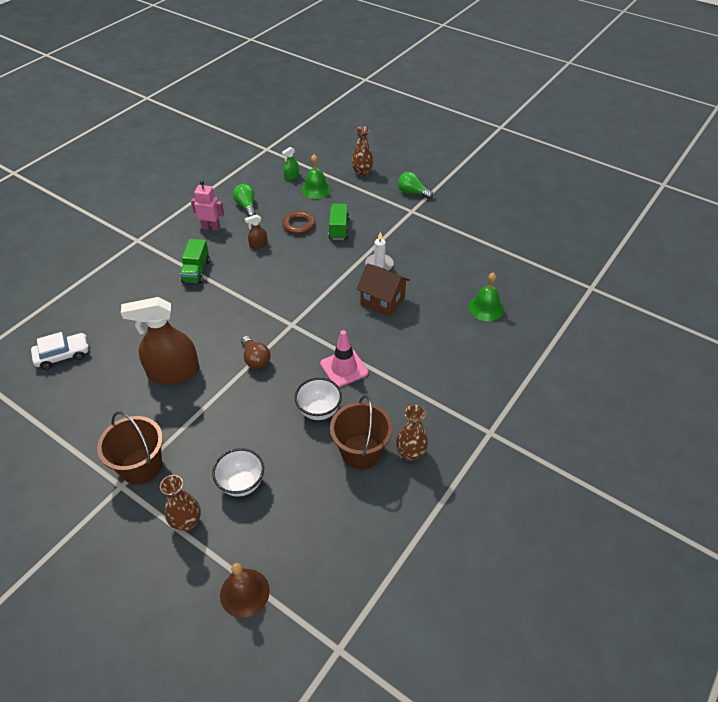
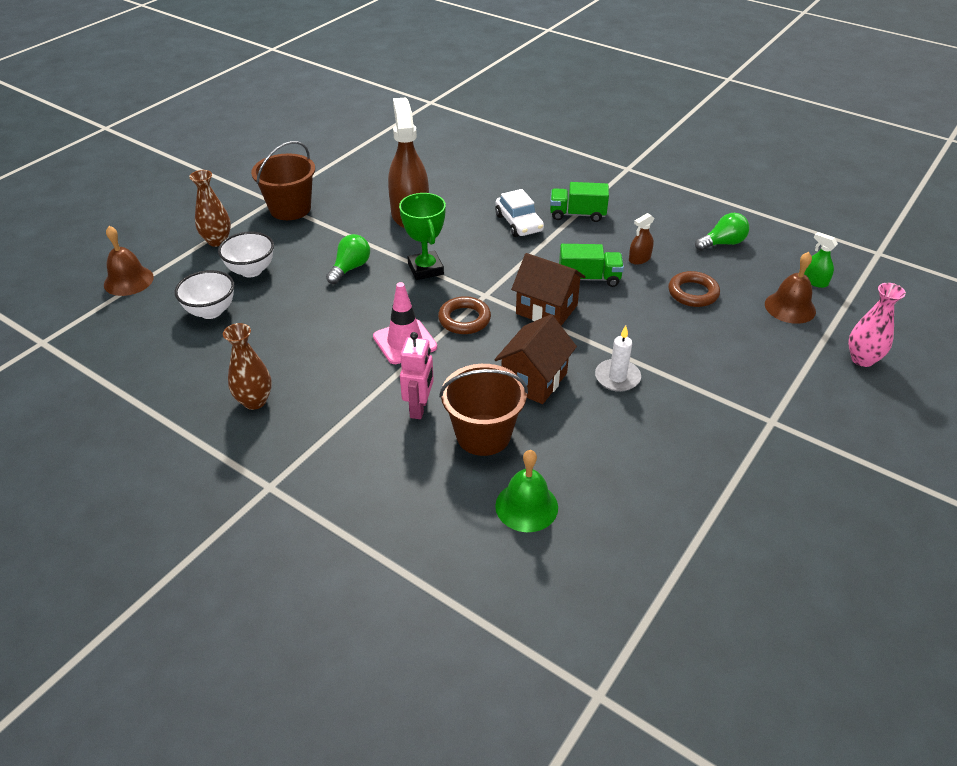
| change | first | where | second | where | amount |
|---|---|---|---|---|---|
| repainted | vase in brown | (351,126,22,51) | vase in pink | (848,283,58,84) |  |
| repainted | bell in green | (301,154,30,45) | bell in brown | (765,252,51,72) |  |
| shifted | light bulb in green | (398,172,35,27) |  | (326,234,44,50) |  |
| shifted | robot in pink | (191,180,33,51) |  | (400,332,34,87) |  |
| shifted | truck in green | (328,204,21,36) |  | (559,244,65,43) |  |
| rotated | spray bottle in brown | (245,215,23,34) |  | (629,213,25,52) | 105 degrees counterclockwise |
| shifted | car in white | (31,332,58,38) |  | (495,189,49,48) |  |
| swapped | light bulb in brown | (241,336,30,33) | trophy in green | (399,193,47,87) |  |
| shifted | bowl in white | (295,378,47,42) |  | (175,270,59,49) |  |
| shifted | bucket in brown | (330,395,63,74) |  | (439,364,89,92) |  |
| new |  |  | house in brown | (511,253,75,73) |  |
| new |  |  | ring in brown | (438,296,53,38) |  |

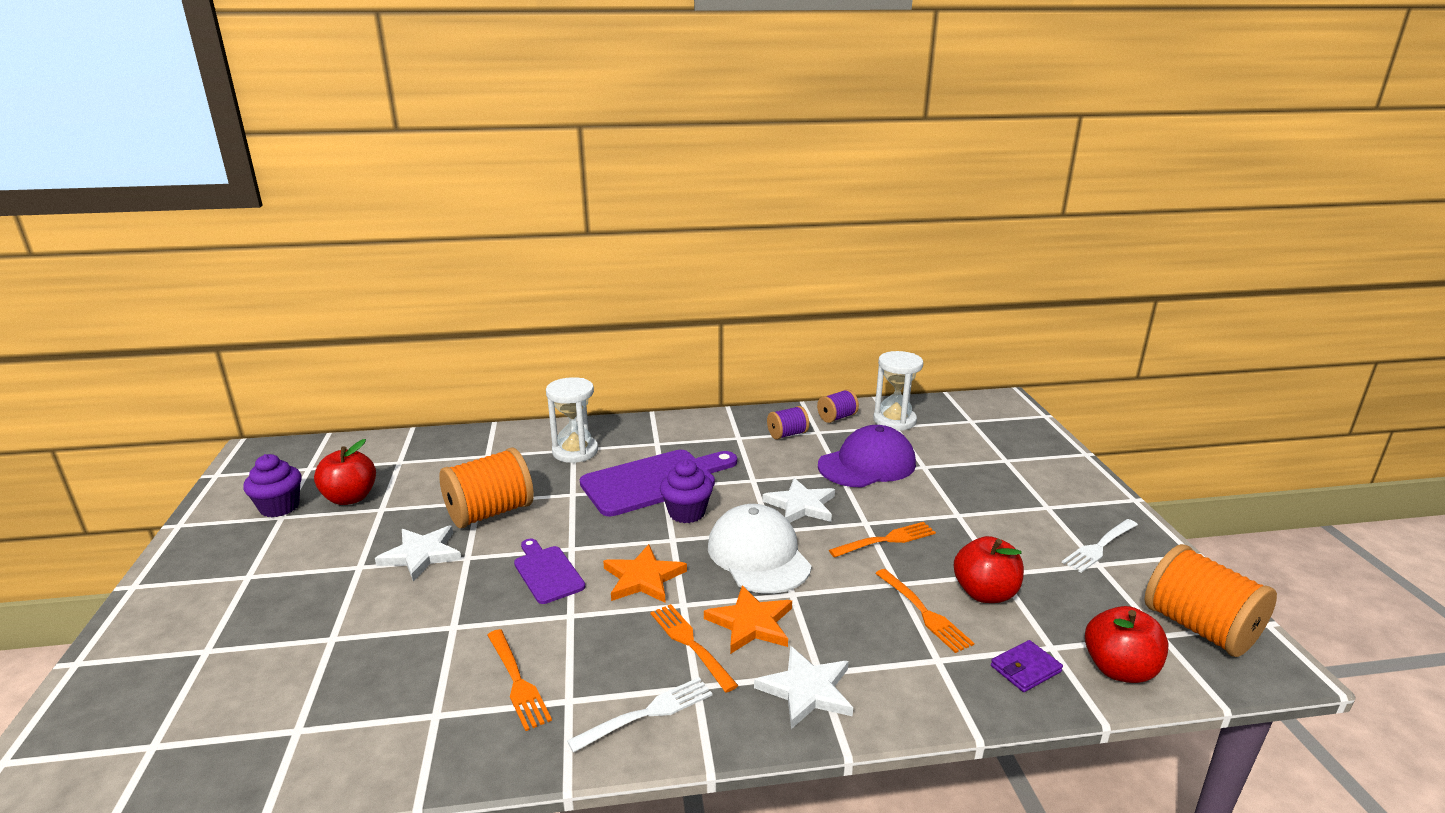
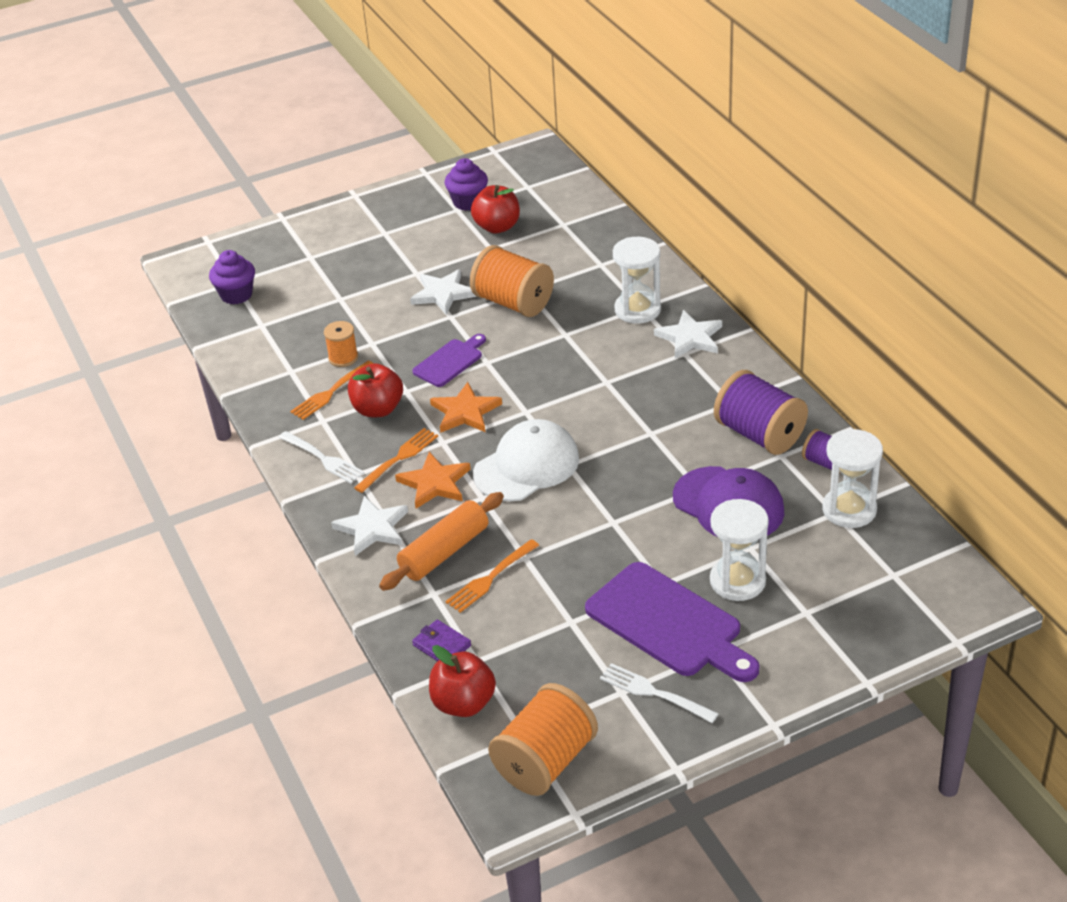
| change | first | where | second | where | amount |
|---|---|---|---|---|---|
| scaled | spool in purple | (767,406,42,34) |  | (714,370,94,85) | x1.88 |
| shifted | cutting board in purple | (580,450,157,66) |  | (585,562,174,120) |  |
| shifted | cupcake in purple | (660,459,53,64) |  | (209,250,46,54) |  |
| shifted | star in white | (762,478,73,44) |  | (654,310,68,48) |  |
| gone | fork in orange | (829,522,107,36) |  |  |  |
| shifted | apple in red | (954,536,70,67) |  | (348,363,55,54) |  |
| new |  |  | spool in orange | (324,321,34,46) |  |
| new |  |  | rolling pin in orange | (379,492,125,99) |  |
| new |  |  | hourglass in white | (710,499,59,102) |  |

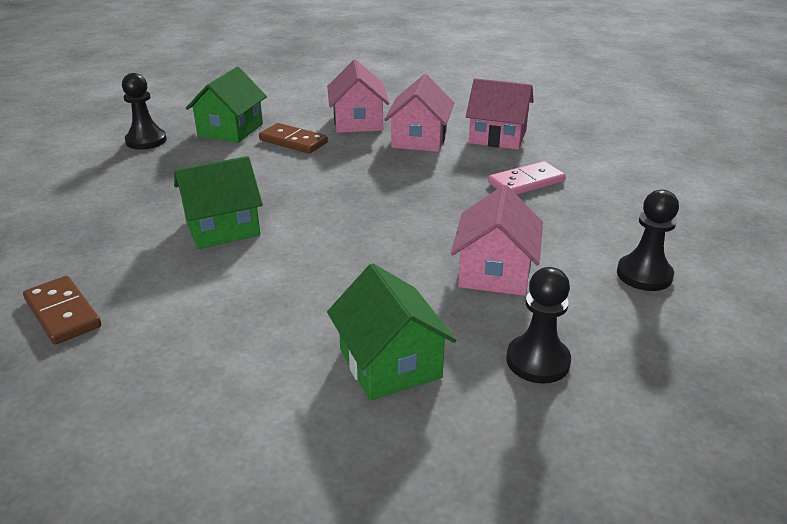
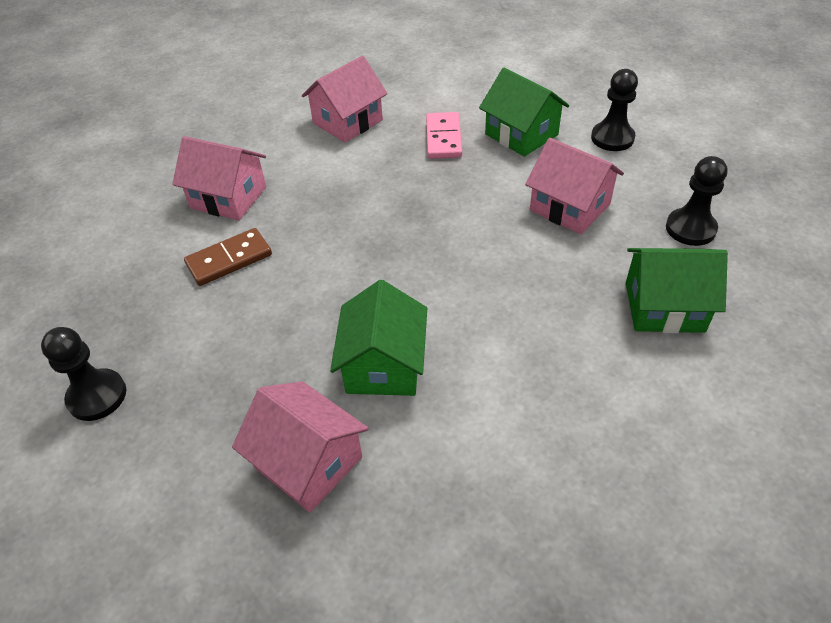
| change | first | where | second | where | amount |
|---|---|---|---|---|---|
| shifted | house in green | (186,67,81,76) |  | (479,68,90,89) |  |
| shifted | house in pink | (384,74,70,78) |  | (232,381,137,131) |  |
| gone | domino in brown | (23,276,78,69) |  |  |  |

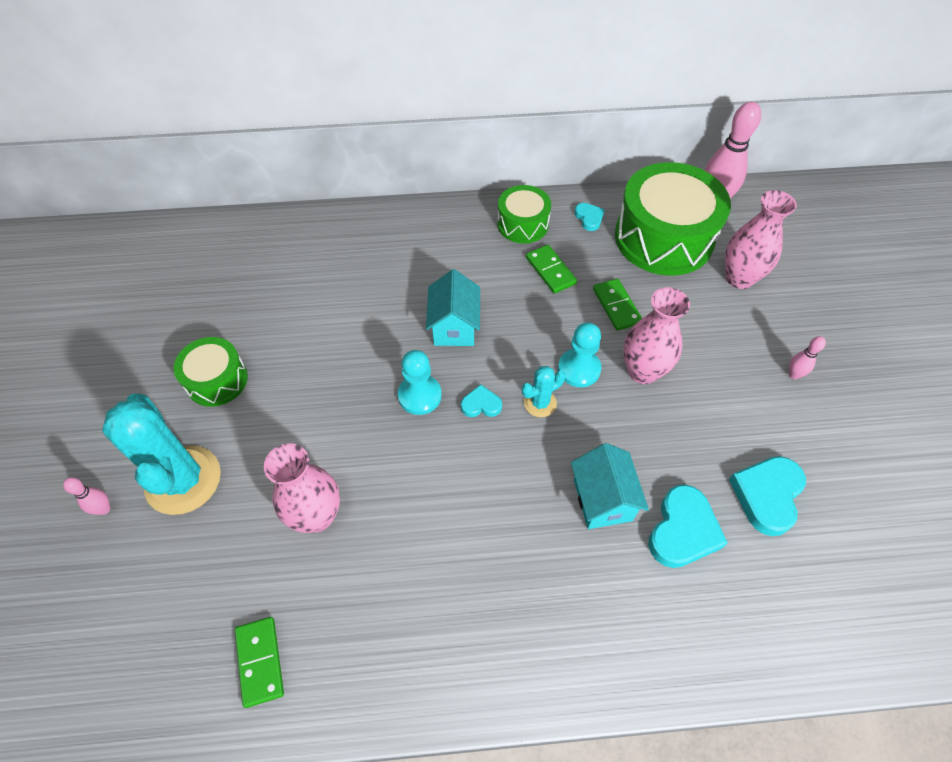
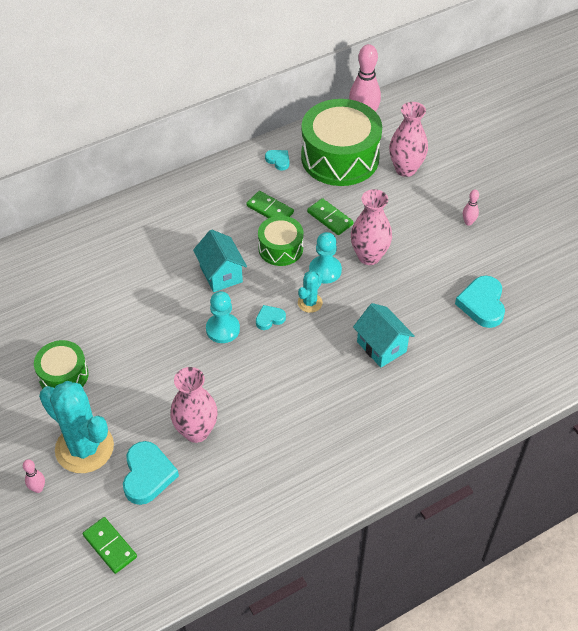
| change | first | where | second | where | amount |
|---|---|---|---|---|---|
| shifted | drum in green | (497,185,54,59) |  | (258,216,45,50) |  |
| shifted | heart in turquoise | (648,485,80,83) |  | (123,441,56,64) |  |
| shifted | domino in green | (235,617,49,91) |  | (83,517,54,57) |  |

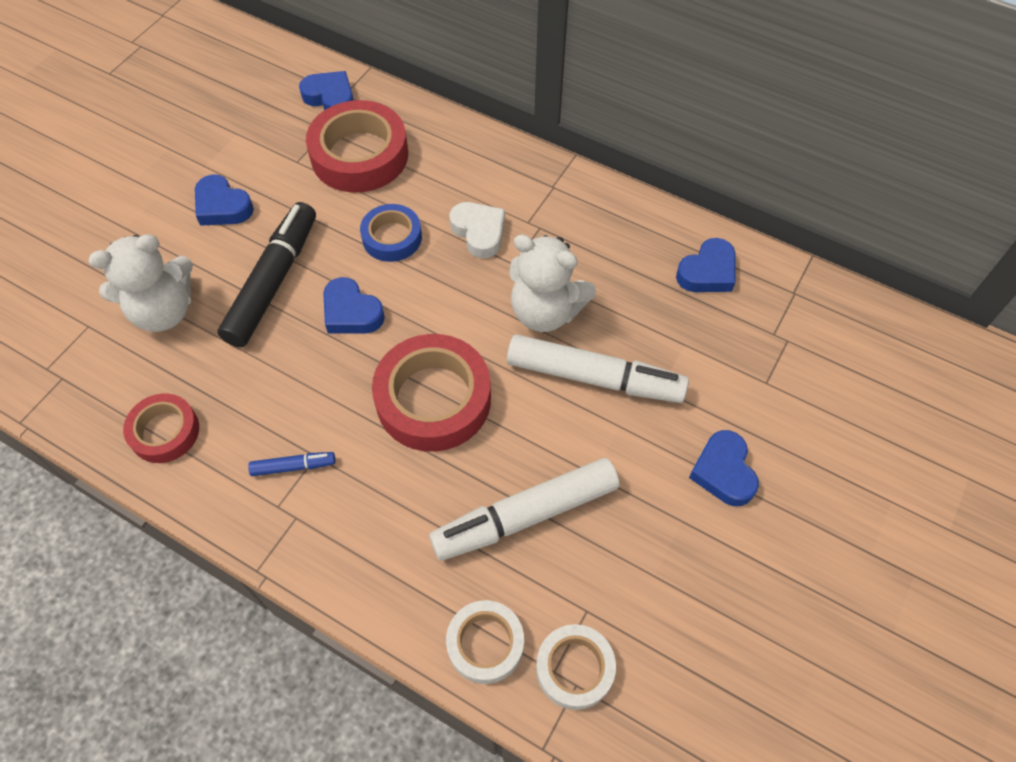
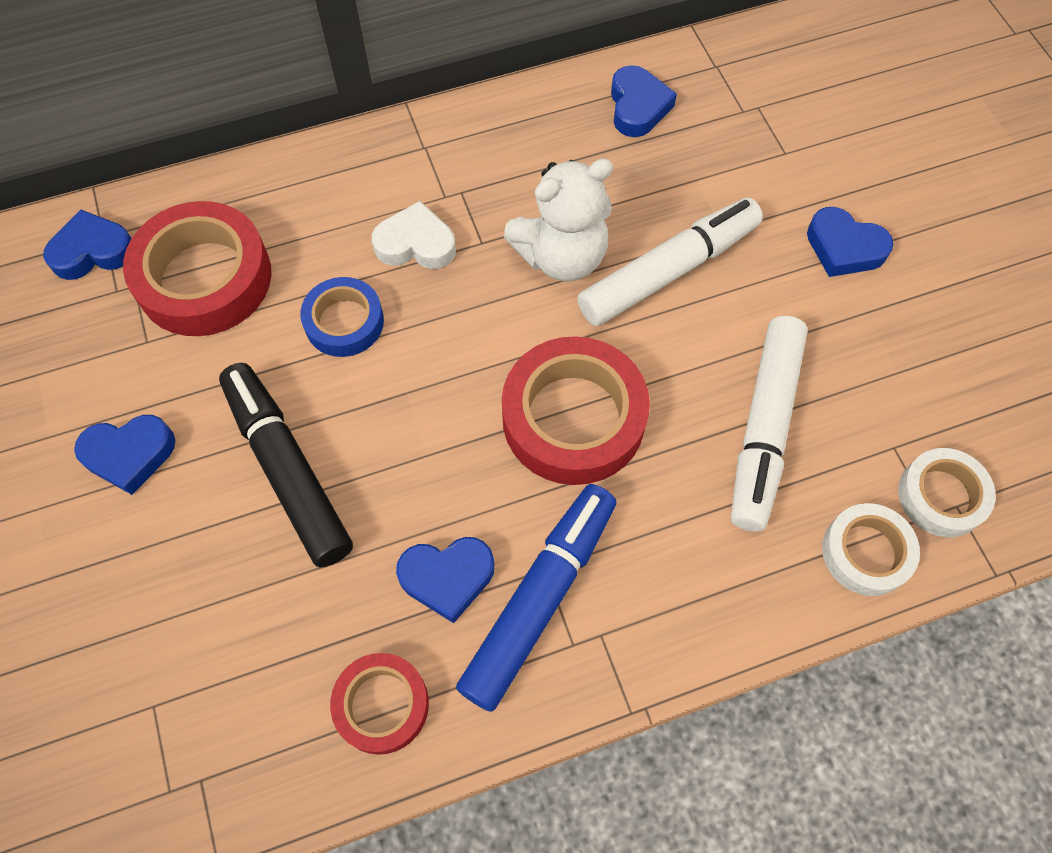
| change | first | where | second | where | amount |
|---|---|---|---|---|---|
| gone | teddy bear in white | (88,234,105,98) |  |  |  |
| shifted | heart in blue | (323,277,62,57) |  | (396,537,98,86) |  |
| scaled | marker in blue | (248,452,87,24) |  | (456,484,161,228) | x2.25 |

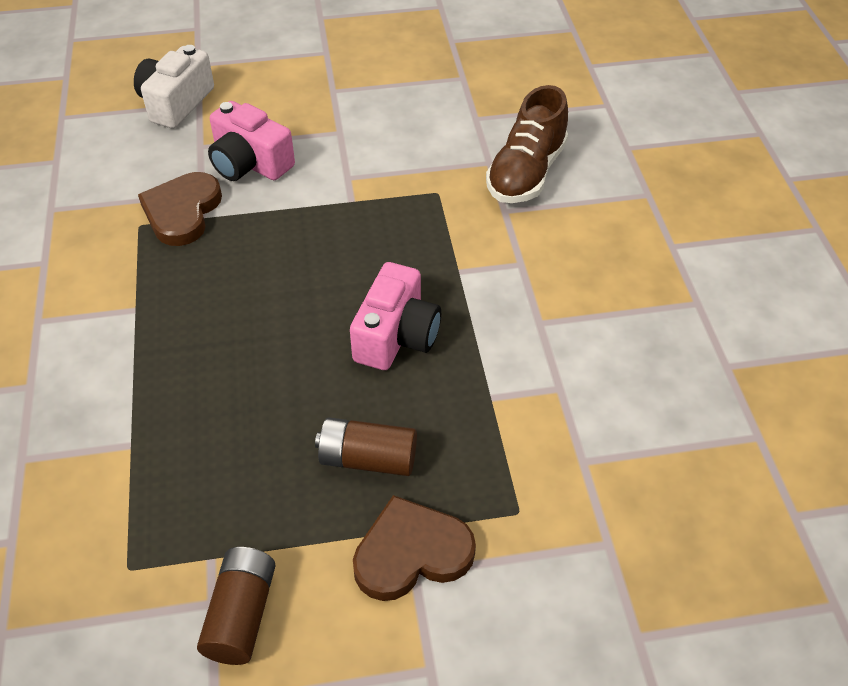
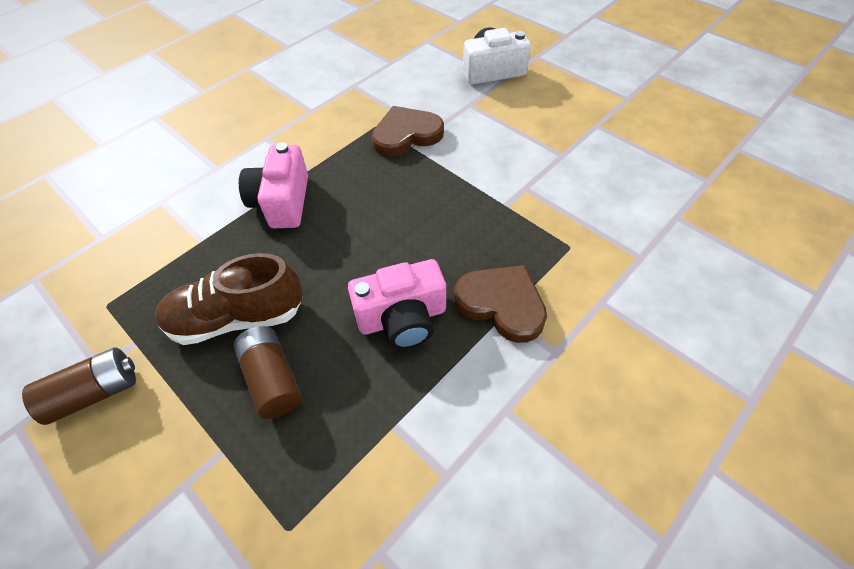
| change | first | where | second | where | amount |
|---|---|---|---|---|---|
| shifted | shoe in brown | (486,85,82,118) |  | (154,253,149,92) |  |
| shifted | camera in pink | (208,101,87,80) |  | (239,142,69,86) |  |
| shifted | heart in brown | (353,495,123,106) |  | (454,265,93,78) |  |

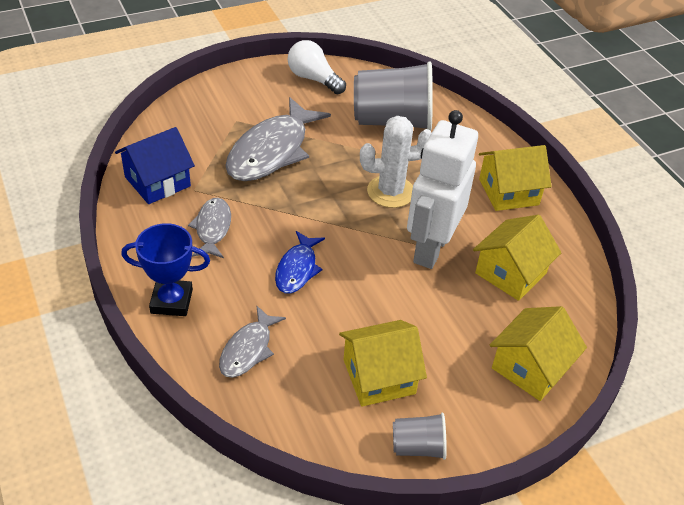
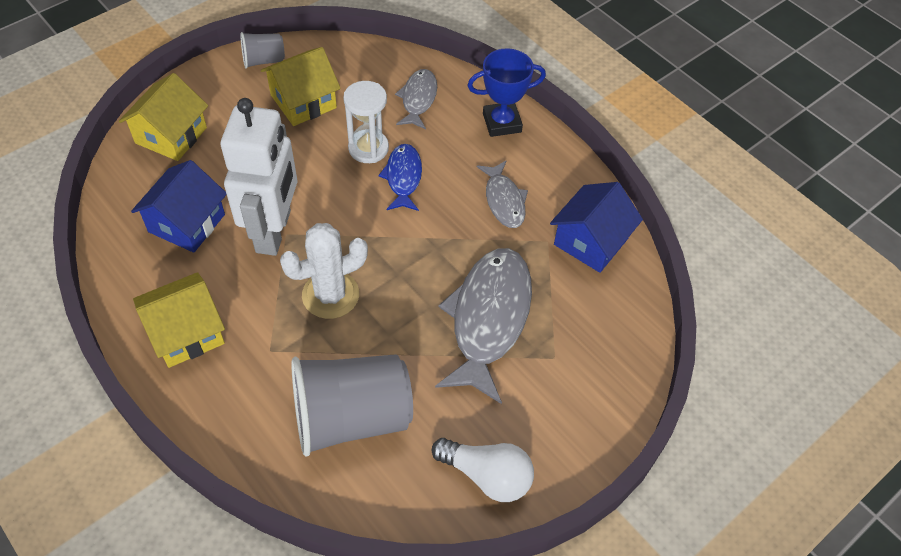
| change | first | where | second | where | amount |
|---|---|---|---|---|---|
| repainted | house in yellow | (473,215,88,86) | house in blue | (131,160,96,93) |  |
| new |  |  | hourglass in white | (343,81,46,82) |  |

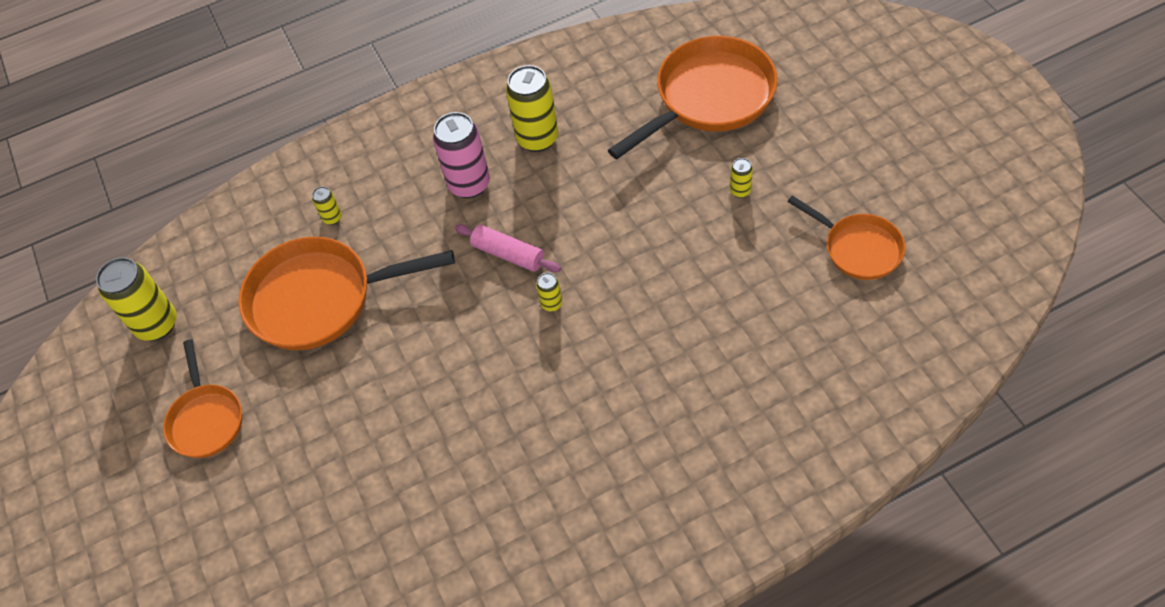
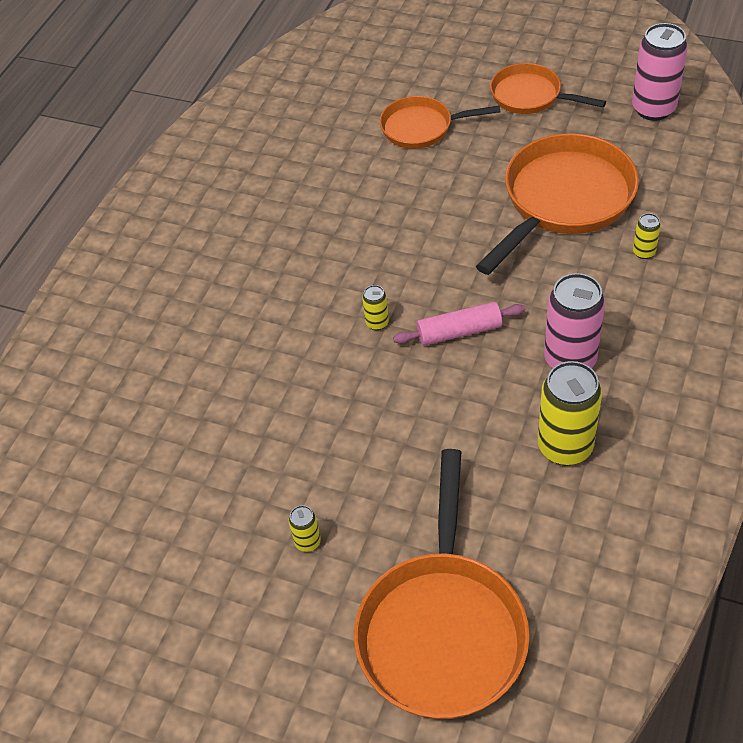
| change | first | where | second | where | amount |
|---|---|---|---|---|---|
| shifted | pan in orange | (787,195,118,85) |  | (380,96,120,53) |  |
| repainted | can in yellow | (96,257,81,84) | can in pink | (632,23,56,98) |  |

